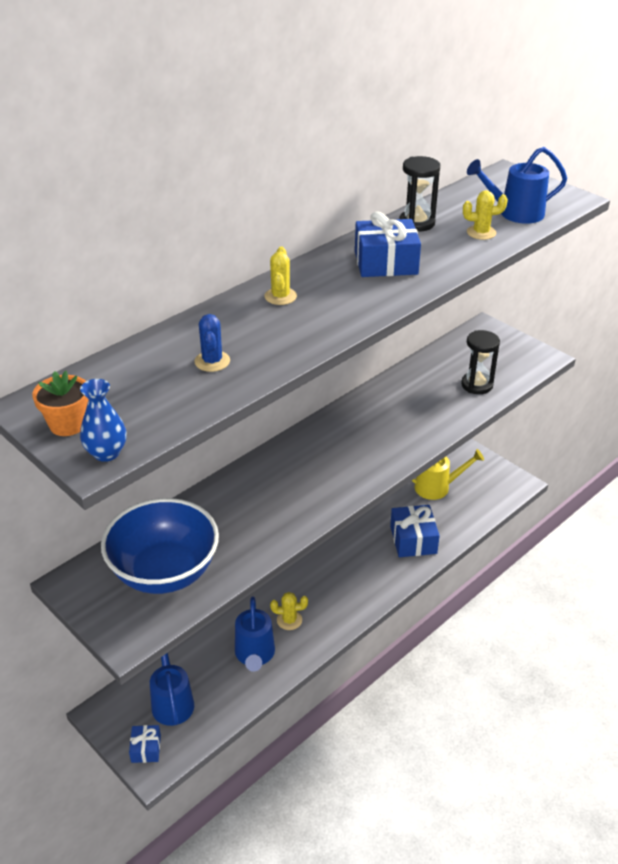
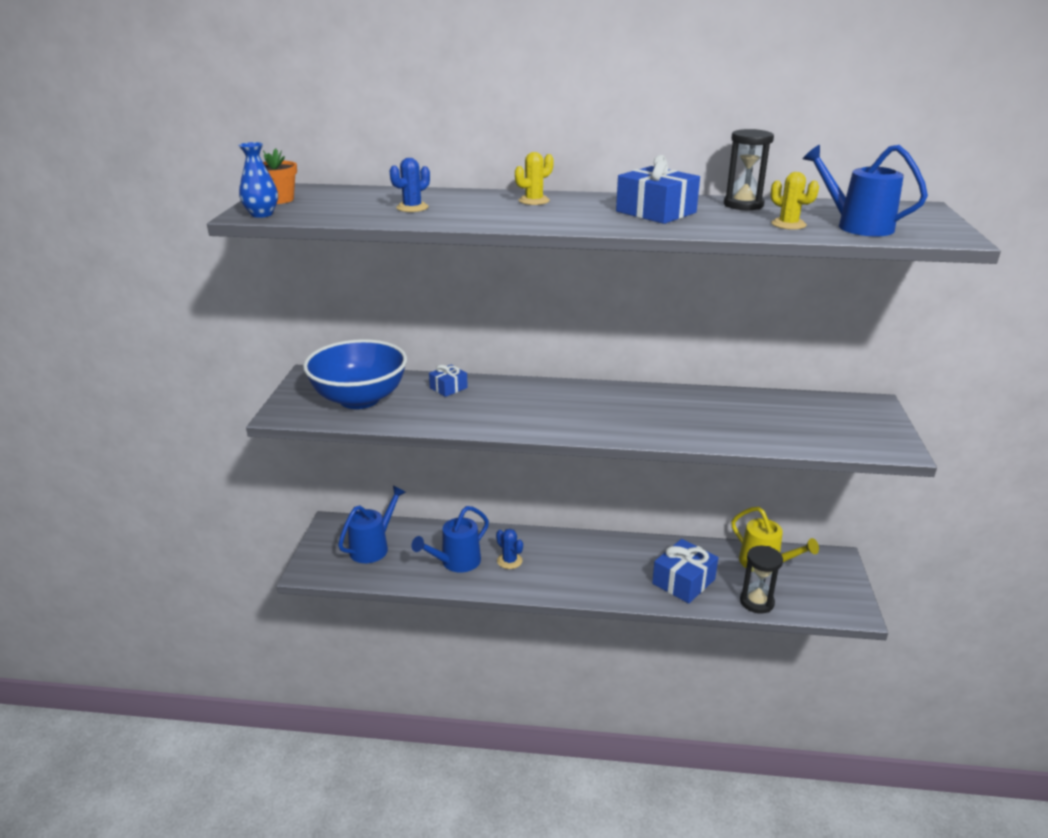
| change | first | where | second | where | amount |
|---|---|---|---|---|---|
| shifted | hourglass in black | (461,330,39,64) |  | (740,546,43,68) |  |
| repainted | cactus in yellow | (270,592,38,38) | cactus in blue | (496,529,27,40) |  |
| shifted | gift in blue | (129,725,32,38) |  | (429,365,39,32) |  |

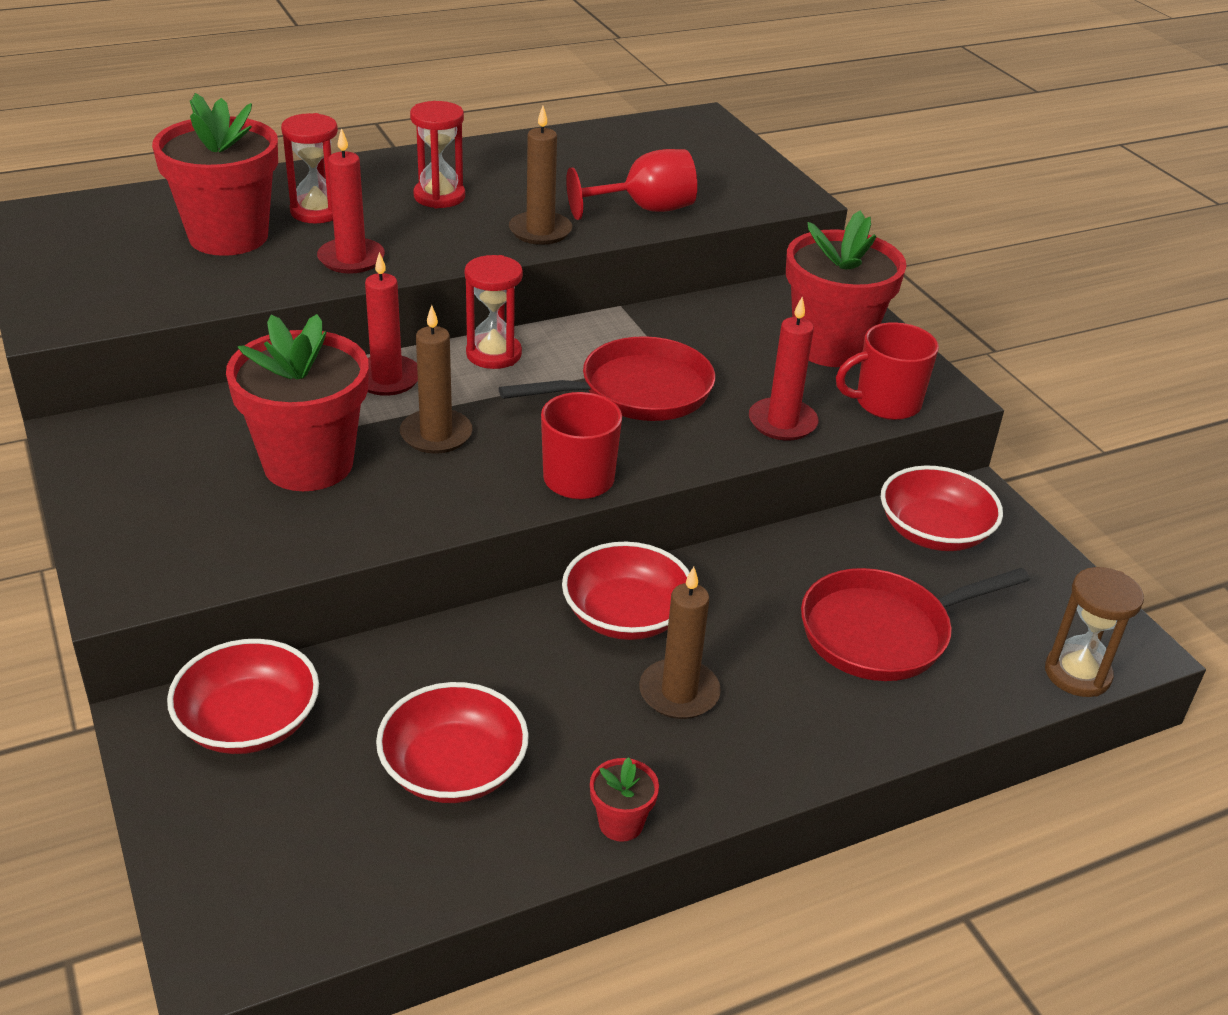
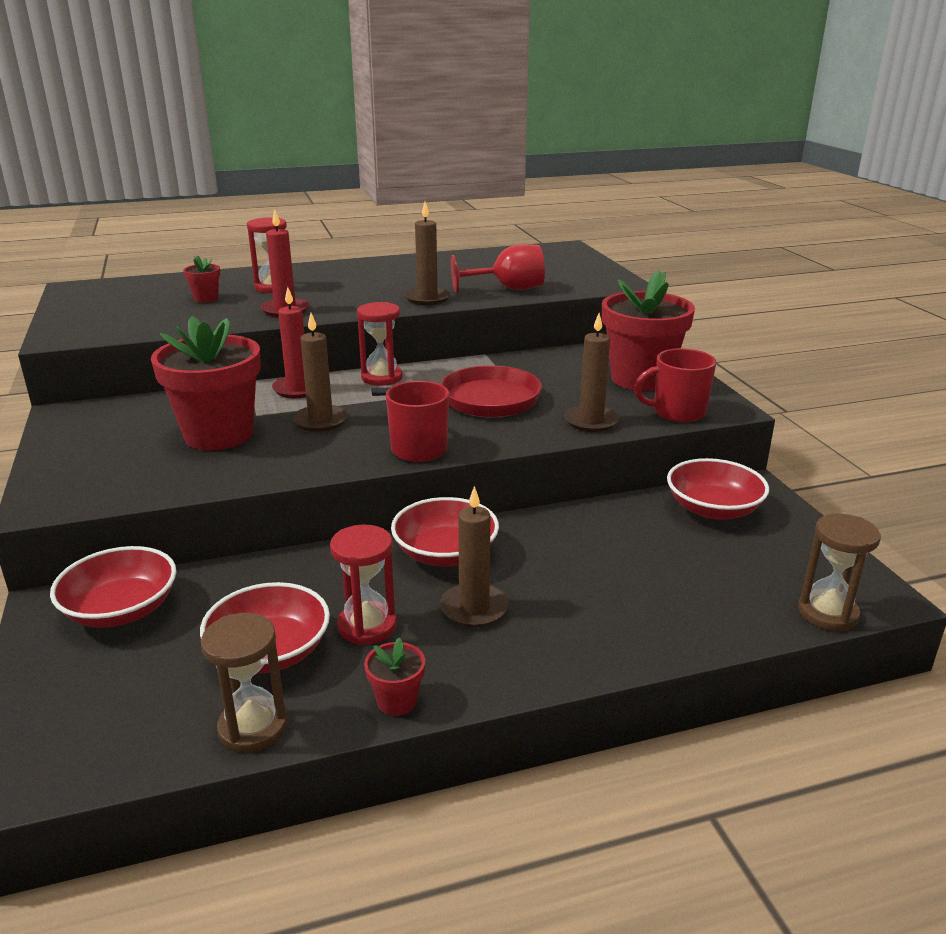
| change | first | where | second | where | amount |
|---|---|---|---|---|---|
| scaled | flower pot in red | (152,93,126,163) |  | (183,256,37,47) | x0.43 |
| shifted | hourglass in red | (410,101,55,107) |  | (330,525,67,120) |  |
| repainted | candle in red | (749,297,70,143) | candle in brown | (564,313,55,119) |  |
| gone | pan in red | (801,568,229,113) |  |  |  |
| new |  |  | hourglass in brown | (201,613,86,140) |  |

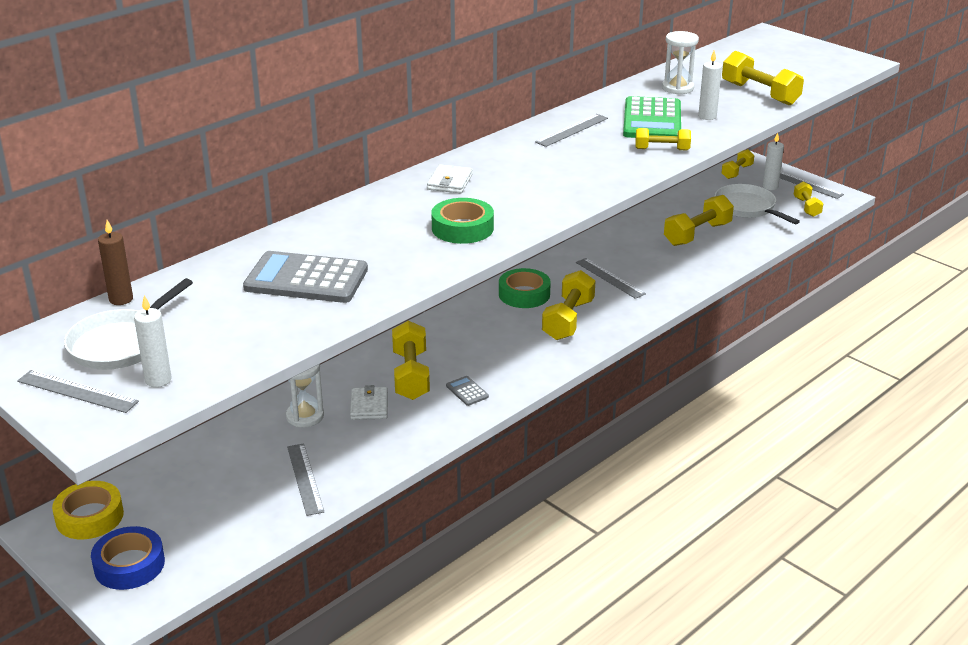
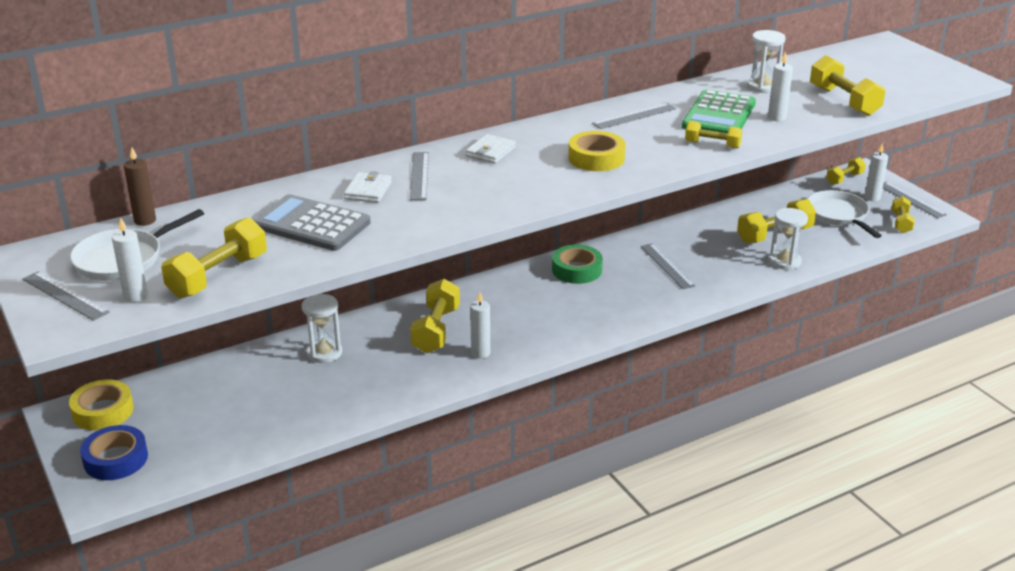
| change | first | where | second | where | amount |
|---|---|---|---|---|---|
| gone | tape in green | (431,198,63,46) |  |  |  |
| shifted | dumbbell in yellow | (542,270,53,70) |  | (161,217,106,81) |  |
| swapped | calculator in grey | (446,376,43,30) | candle in white | (470,292,20,67) |  |
| shifted | wallet in white | (350,385,38,35) |  | (344,171,48,32) |  |
| shifted | ruler in grey | (287,443,37,73) |  | (410,152,19,48) |  |
| new |  |  | tape in yellow | (568,131,58,40) |  |
| new |  |  | hourglass in white | (769,208,39,62) |  |

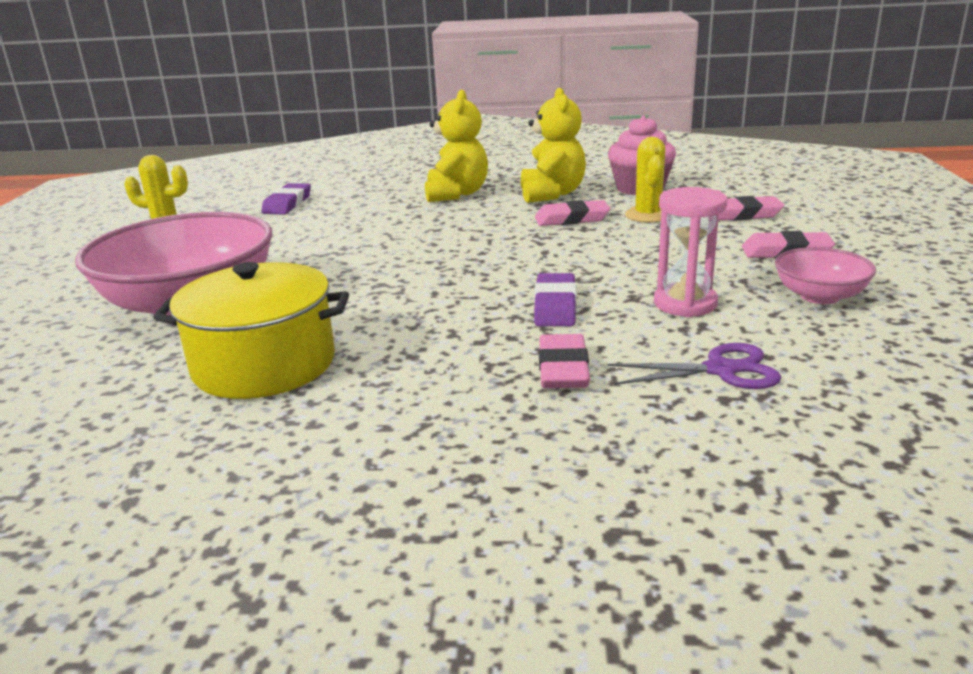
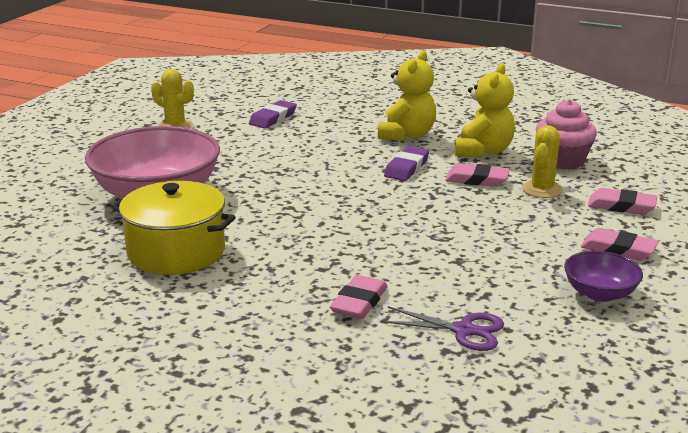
| change | first | where | second | where | amount |
|---|---|---|---|---|---|
| gone | hourglass in pink | (654,187,73,130) |  |  |  |
| repainted | bowl in pink | (775,247,101,57) | bowl in purple | (564,251,79,51) |  |
| shifted | eraser in purple | (534,273,42,53) |  | (384,146,45,35) |  |

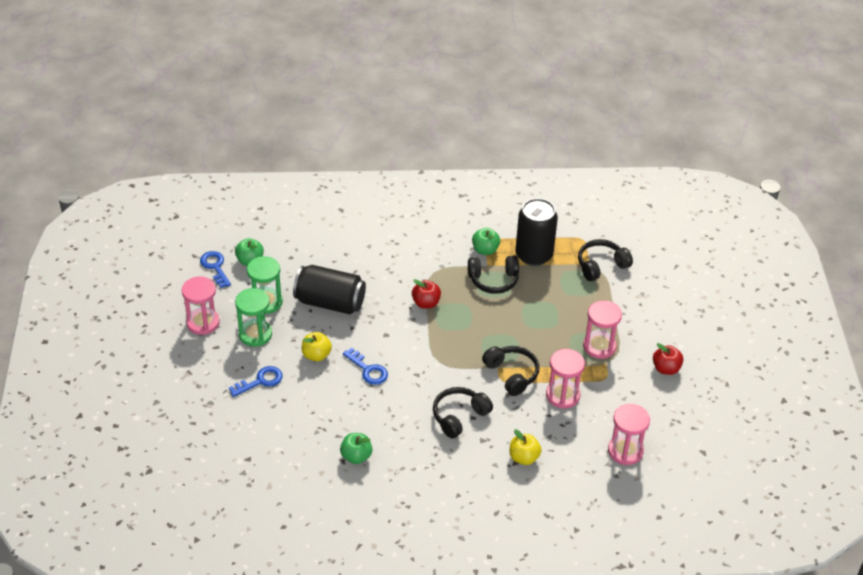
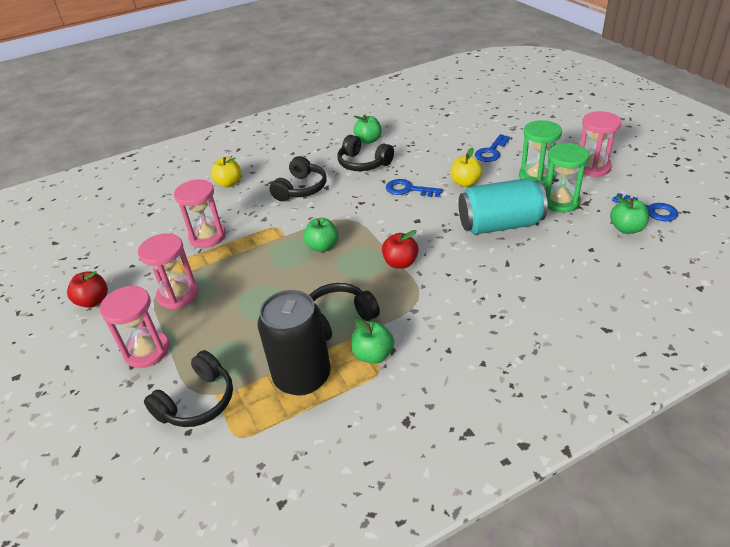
| change | first | where | second | where | amount |
|---|---|---|---|---|---|
| repainted | can in black | (293,265,73,49) | can in turquoise | (458,178,90,57) |  |
| shifted | headphones in black | (482,346,57,50) |  | (338,135,56,36) |  |
| shifted | hourglass in pink | (608,404,42,61) |  | (100,286,70,82) |  |
| new |  |  | apple in green | (303,218,36,34) |  |

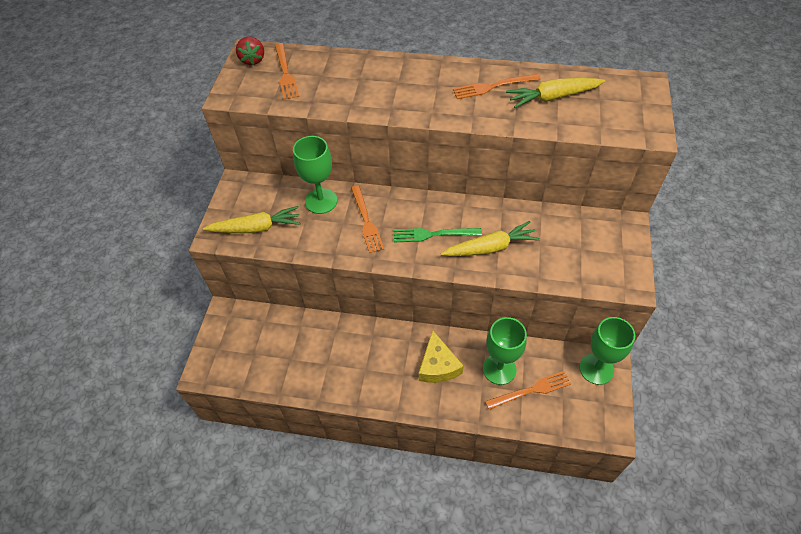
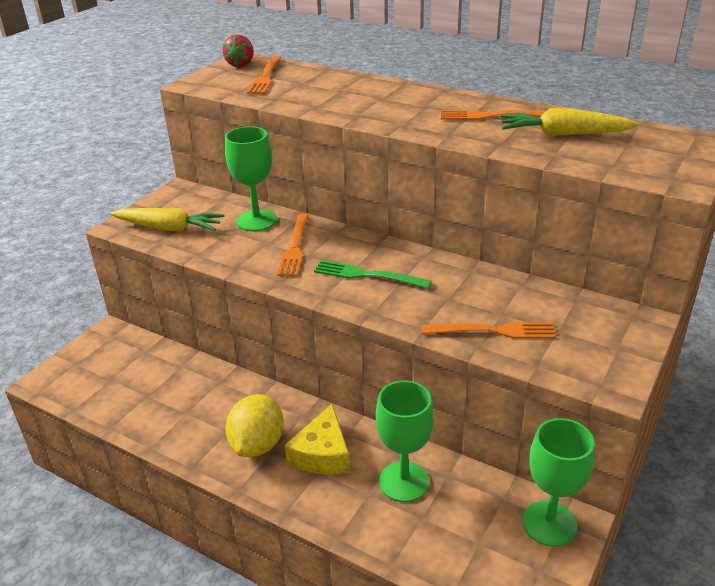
| change | first | where | second | where | amount |
|---|---|---|---|---|---|
| gone | carrot in yellow | (441,221,99,35) |  |  |  |
| shifted | fork in orange | (485,371,86,39) |  | (422,322,134,17) |  |
| new |  |  | lemon in yellow | (226,394,58,63) |  |

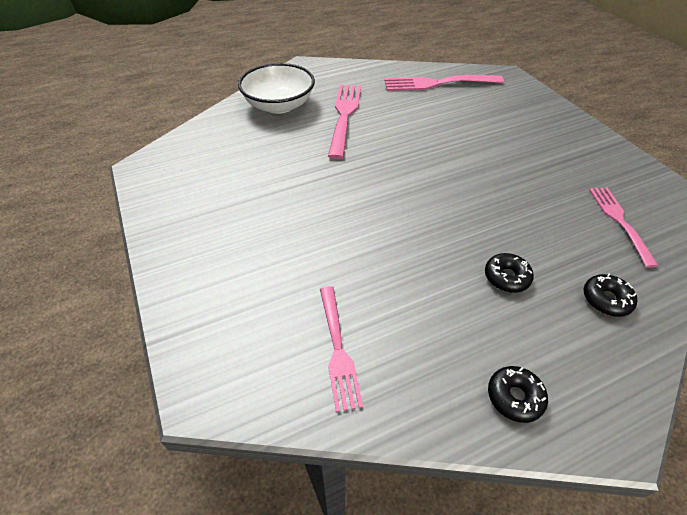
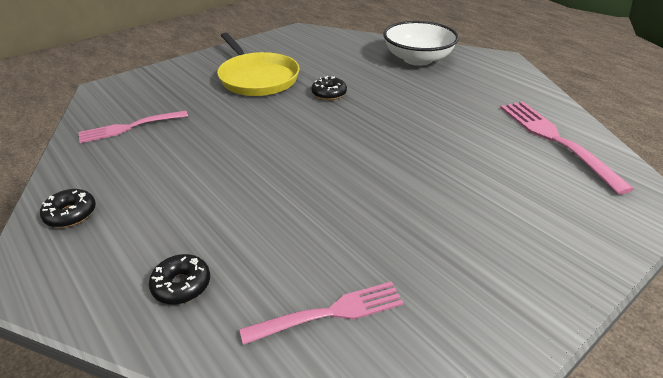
| change | first | where | second | where | amount |
|---|---|---|---|---|---|
| gone | fork in pink | (328,85,33,74) |  |  |  |
| shifted | donut in black | (485,253,49,40) |  | (311,76,36,24) |  |
| new |  |  | pan in yellow | (217,33,83,63) |  |

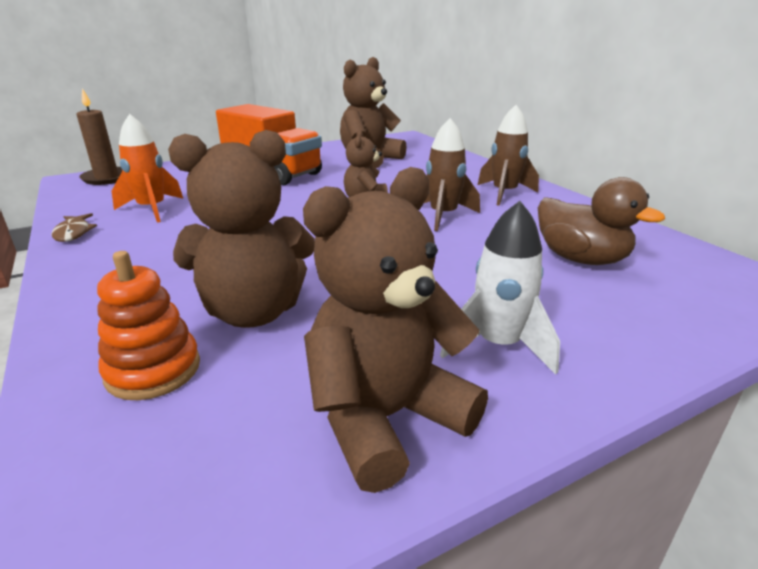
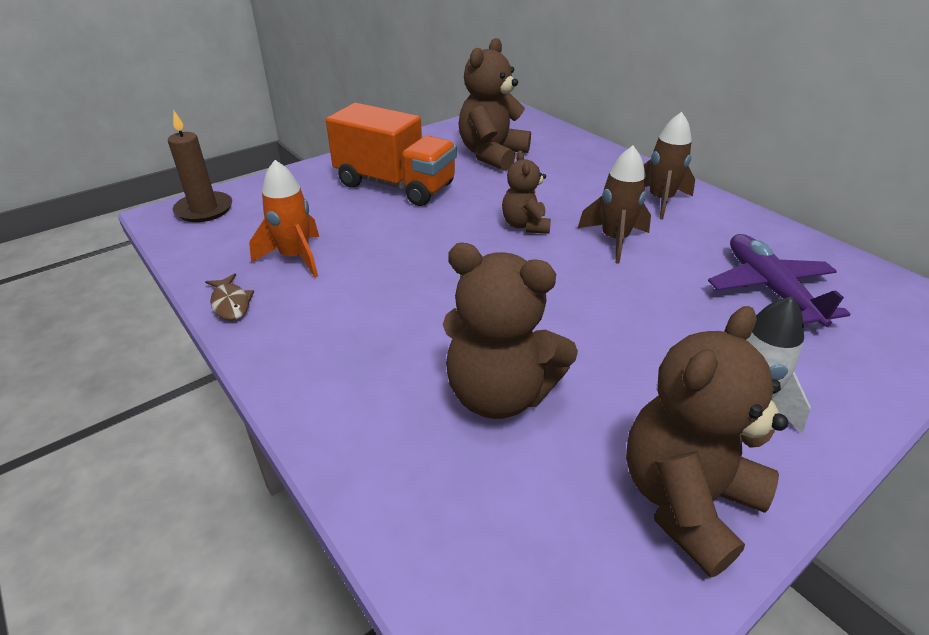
| change | first | where | second | where | amount |
|---|---|---|---|---|---|
| rotated | teddy bear in brown | (168,130,147,198) |  | (443,243,135,176) | 45 degrees clockwise |
| swapped | duck in brown | (538,177,127,88) | plane in purple | (708,234,143,93) |  |
| gone | stacking toy in orange | (97,251,103,149) |  |  |  |

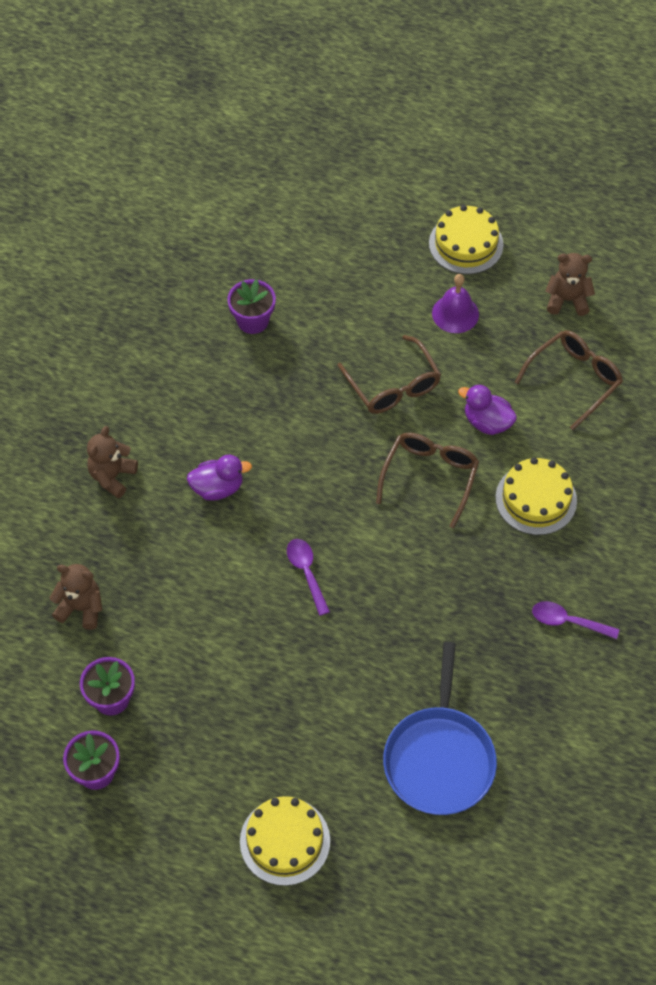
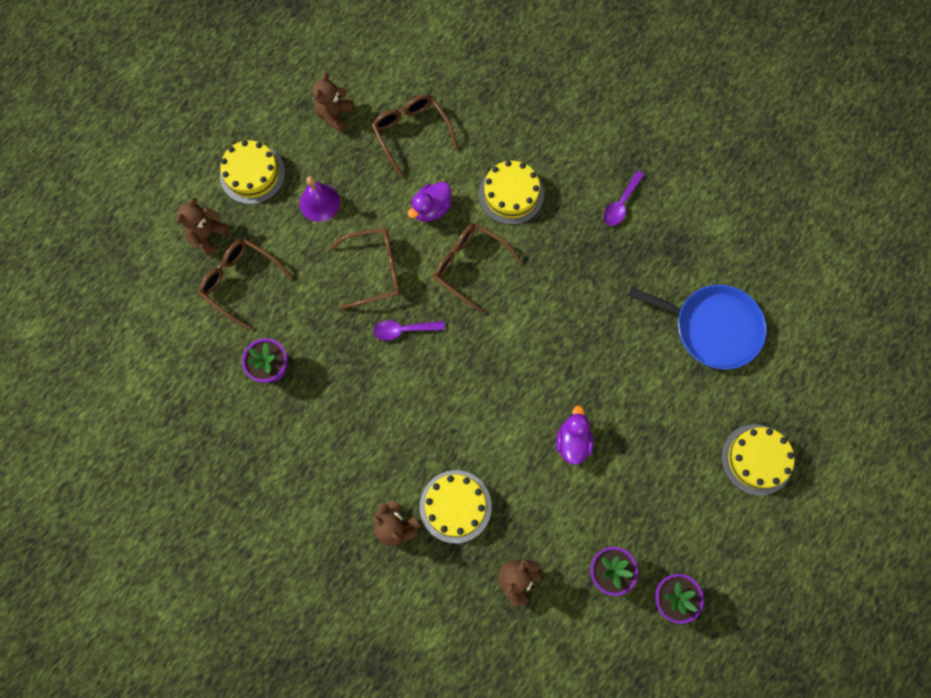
| change | first | where | second | where | amount |
|---|---|---|---|---|---|
| shifted | duck in purple | (187,455,65,46) |  | (556,405,37,60) |  |
| shifted | spoon in purple | (287,539,43,77) |  | (373,320,72,20) |  |
| new |  |  | teddy bear in brown | (176,198,53,57) |  |
| new |  |  | glasses in brown | (199,238,94,92) |  |
| new |  |  | cake in yellow | (420,470,72,73) |  |

